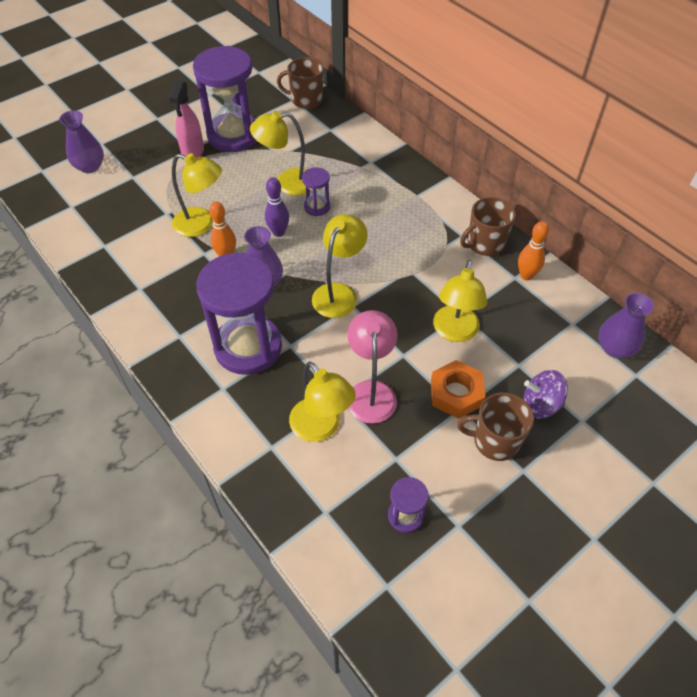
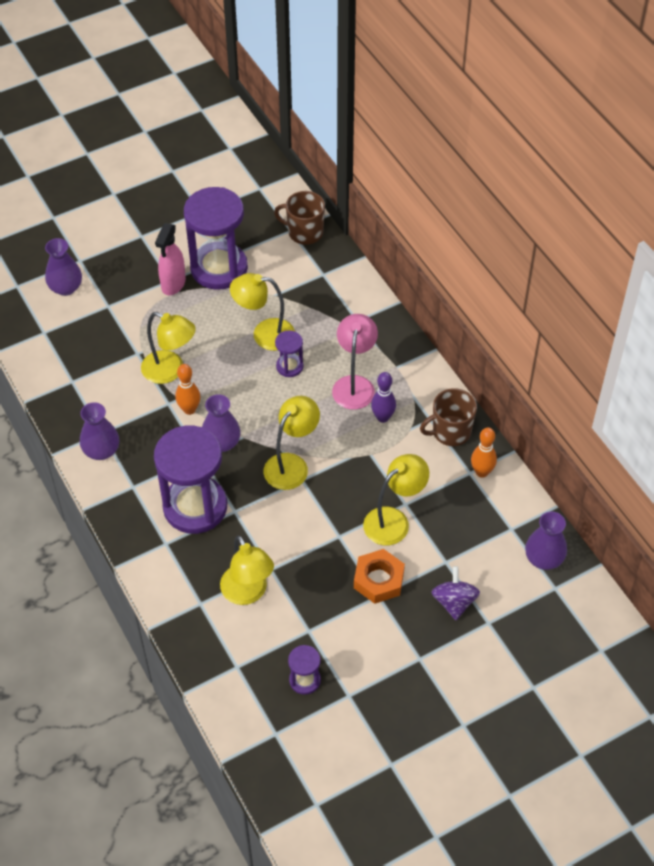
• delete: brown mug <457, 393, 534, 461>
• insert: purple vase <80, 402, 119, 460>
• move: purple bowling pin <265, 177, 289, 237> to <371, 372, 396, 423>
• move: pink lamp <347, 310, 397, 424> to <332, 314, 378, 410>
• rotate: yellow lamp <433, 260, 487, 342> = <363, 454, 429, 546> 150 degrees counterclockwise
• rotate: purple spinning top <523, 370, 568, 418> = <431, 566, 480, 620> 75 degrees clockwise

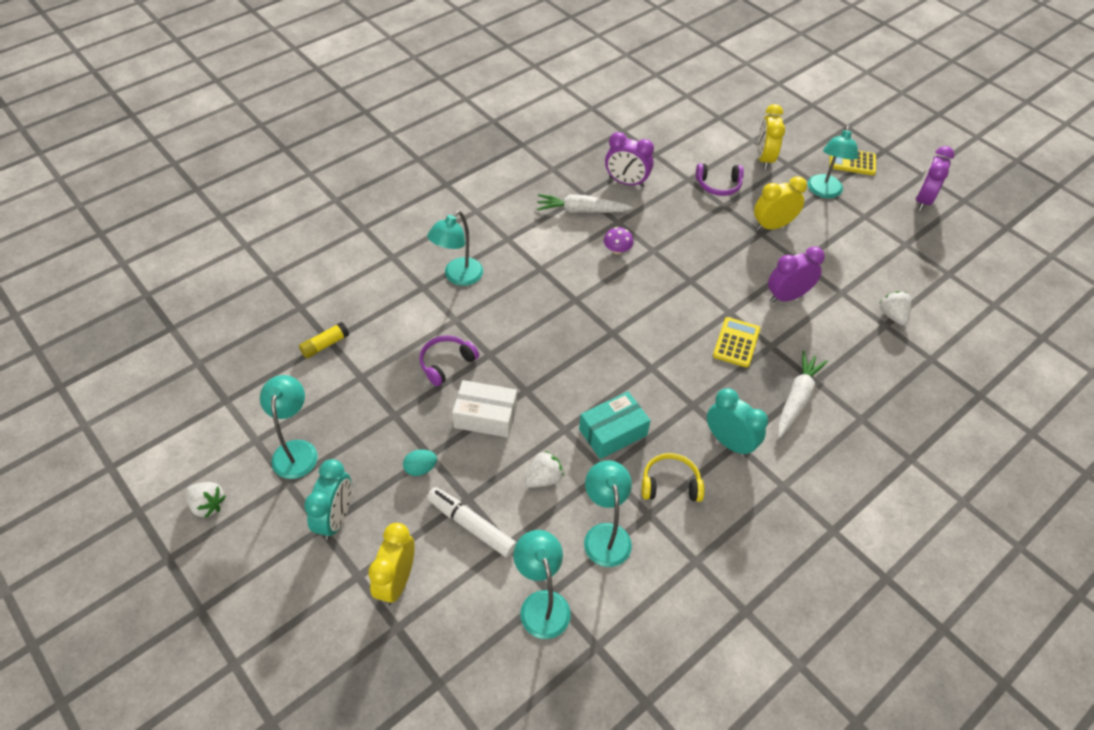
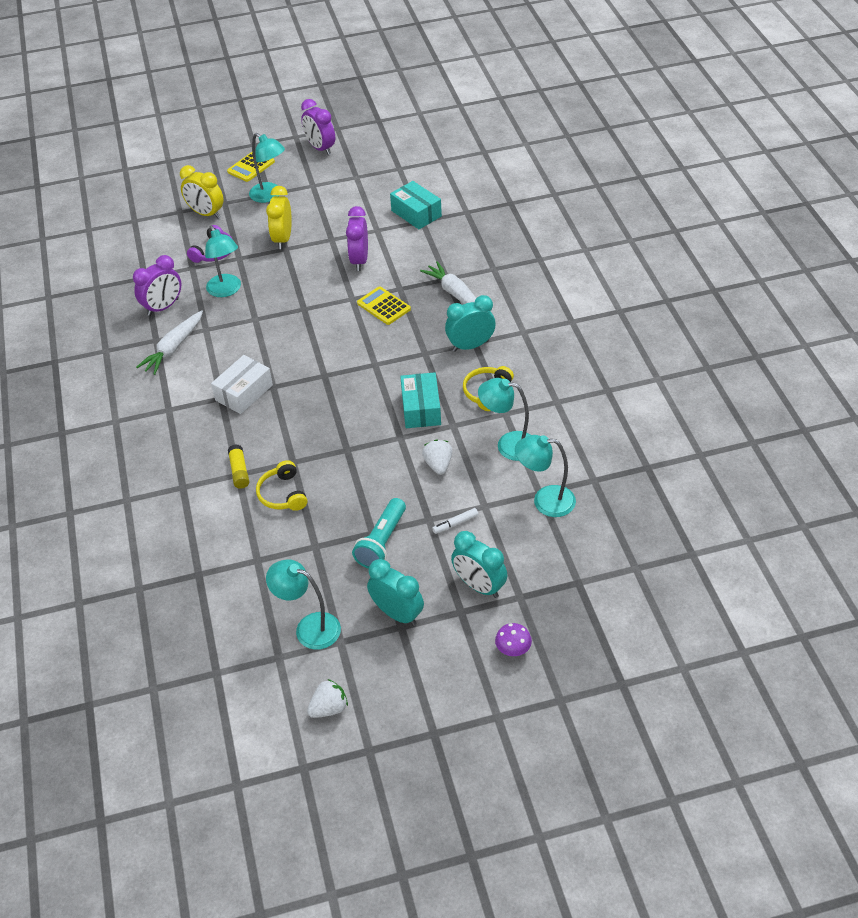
• move: yellow glue stick <299, 322, 349, 359> to <228, 444, 249, 489>
• move: turquoise lamp <427, 211, 483, 286> to <205, 226, 241, 297>
• move: white box <452, 380, 517, 438> to <211, 355, 273, 414>
• move: purple mushroom <604, 227, 633, 254> to <495, 623, 532, 656>
• replace: turquoise egg <403, 450, 437, 476> to turquoise flashlight <352, 498, 406, 569>
• replace: white strawberry <880, 291, 911, 325> to turquoise box <390, 181, 442, 229>
• recolor: yellow clock <368, 523, 415, 605> to turquoise clock <451, 531, 507, 598>
• recolor: purple headphones <420, 335, 479, 386> to yellow headphones <256, 460, 307, 511>
• resize: white marker <427, 487, 516, 557> = <432, 508, 478, 534> x0.53

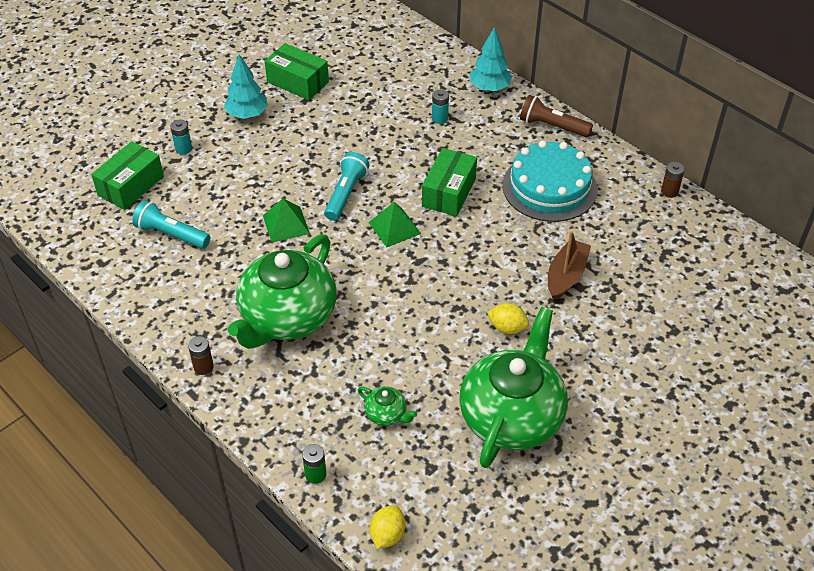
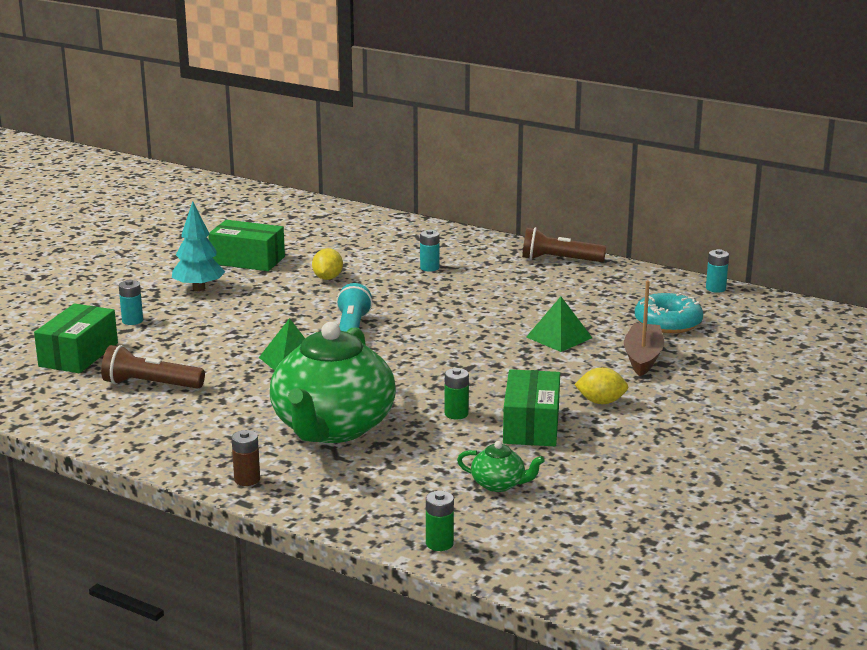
• delete: green teapot <459, 307, 568, 468>
• delete: turquoise tree <470, 27, 512, 91>
• delete: turquoise cake <502, 140, 597, 222>
• insert: green battery <445, 368, 469, 420>
• insert: turquoise donut <635, 293, 703, 333>
• move: green pyramid <369, 202, 421, 248> to <526, 296, 592, 352>
• move: yellow lemon <370, 505, 405, 549> to <312, 248, 343, 280>
• move: green box <422, 148, 477, 216> to <503, 369, 560, 446>
• recolor: turquoise flashlight <132, 200, 210, 249> to brown flashlight <101, 345, 205, 389>
• recolor: brown battery <661, 162, 685, 198> to turquoise battery <706, 249, 729, 293>

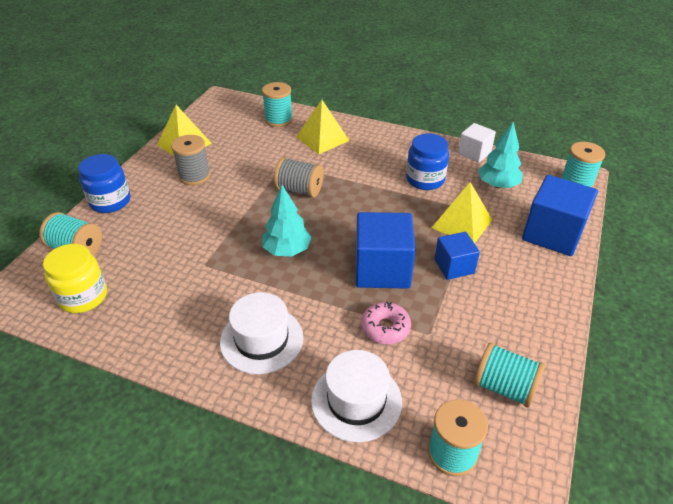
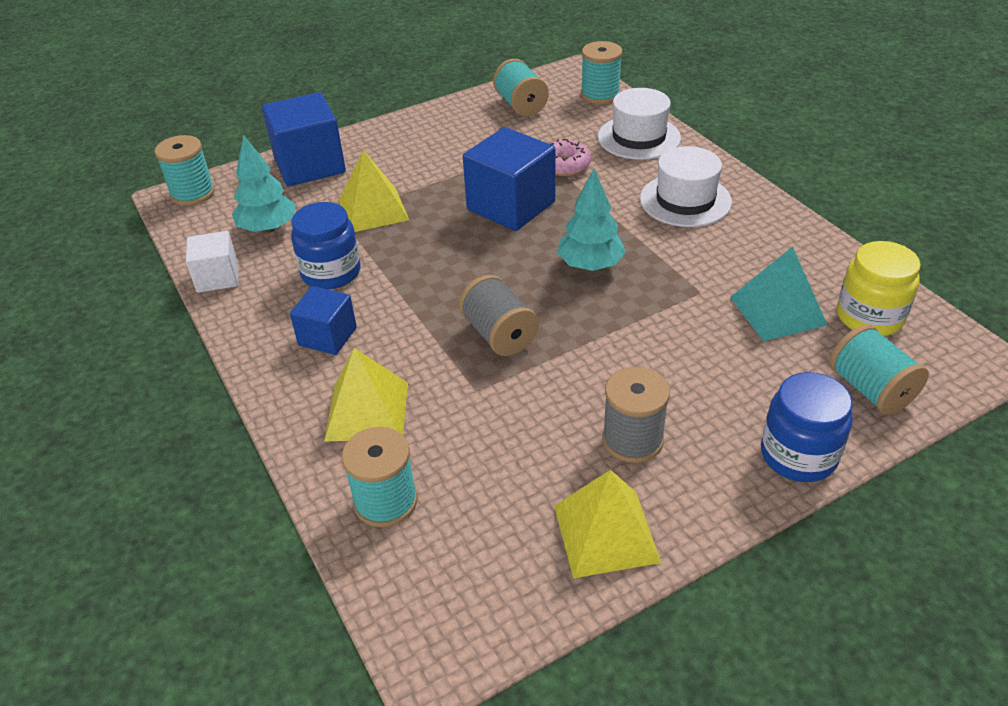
• insert: turquoise pyramid <730, 246, 827, 341>
• move: blue cube <435, 232, 480, 280> to <290, 286, 357, 355>

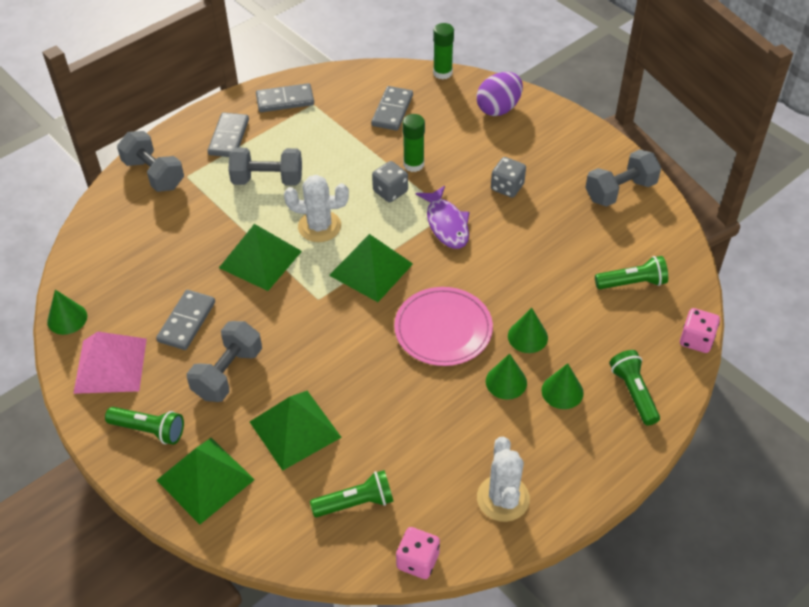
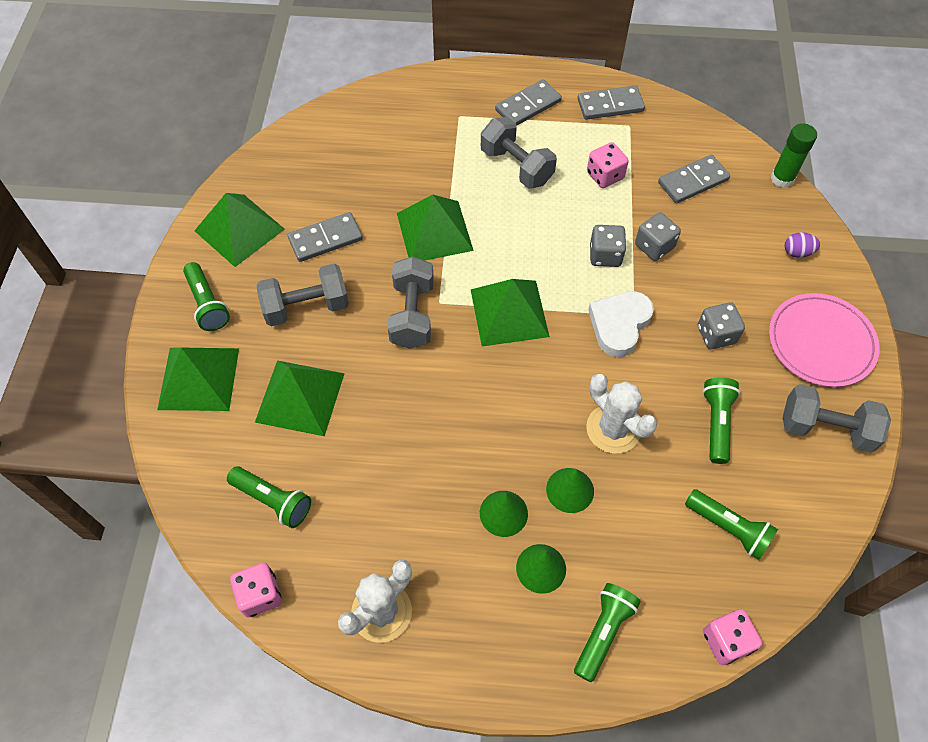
• delete: green cone <47, 290, 87, 335>
• insert: pink dice <587, 142, 629, 188>
• insert: green flashlight <703, 377, 740, 464>
• move: grey dumbbell <117, 131, 184, 192> to <388, 256, 434, 349>
• move: white cactus <284, 175, 349, 242> to <586, 374, 658, 453>
• move: pink plate <394, 287, 493, 366> to <769, 293, 880, 387>
• replace: green glue stick <402, 114, 425, 172> to grey dice <635, 212, 681, 261>
• replace: purple fish <415, 185, 470, 249> to white heart <588, 291, 654, 357>
• recolor: pink pyramid <73, 331, 147, 394> to green pyramid <195, 193, 285, 267>
• rotate: grey domino <256, 83, 314, 112> = <577, 86, 645, 120> 45 degrees counterclockwise
• resize: purple egg <477, 72, 523, 116> = <785, 232, 820, 258> x0.52

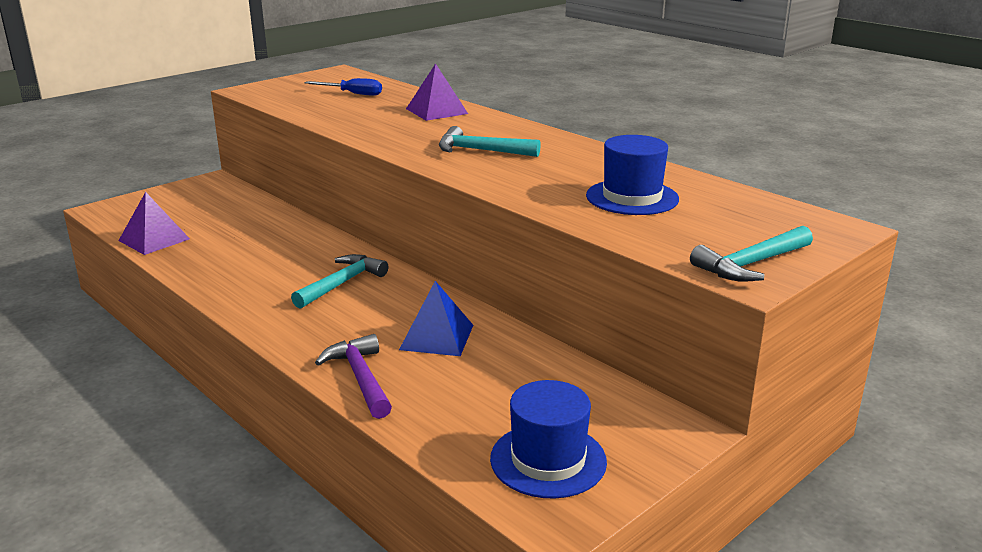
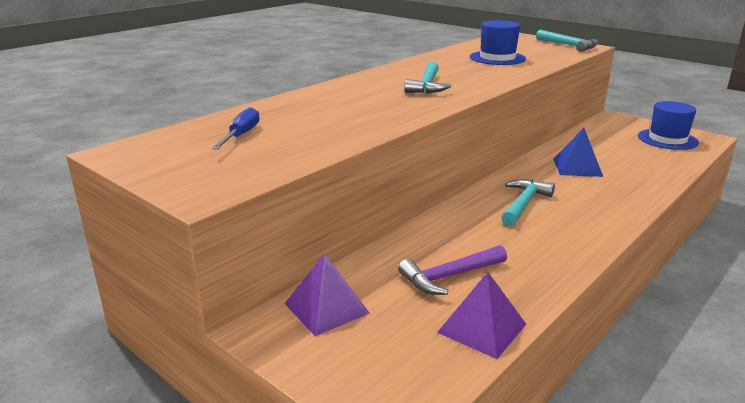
• move: purple hammer <315, 334, 392, 419> to <398, 245, 507, 295>
• move: purple pyramid <406, 63, 468, 121> to <284, 253, 370, 336>
• rotate: turquoise hammer <291, 254, 388, 309> = <501, 179, 555, 226> 90 degrees clockwise

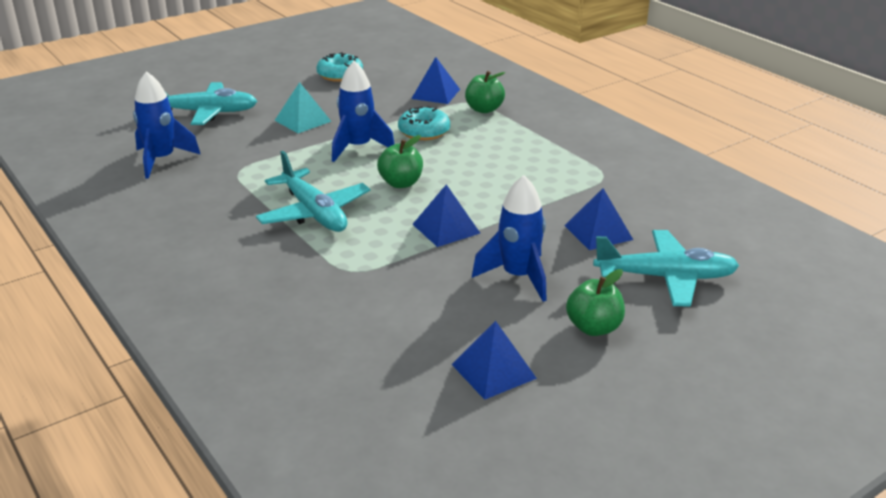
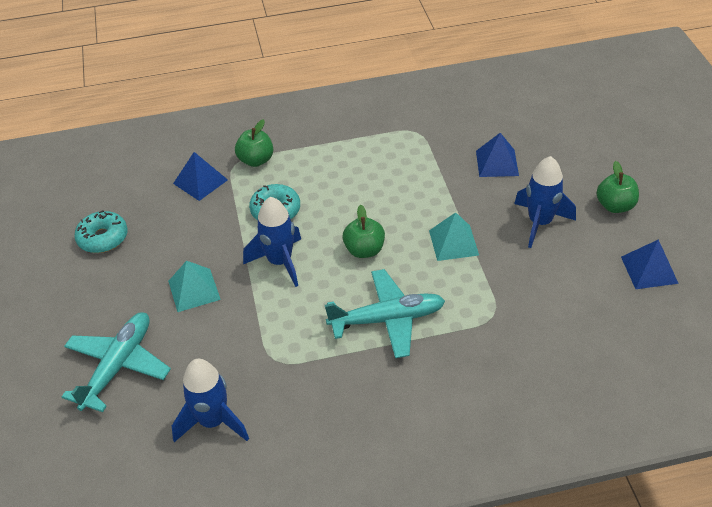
• delete: turquoise plane <593, 230, 739, 307>
• recolor: blue pyramid <412, 184, 480, 247> to turquoise pyramid <429, 212, 479, 261>

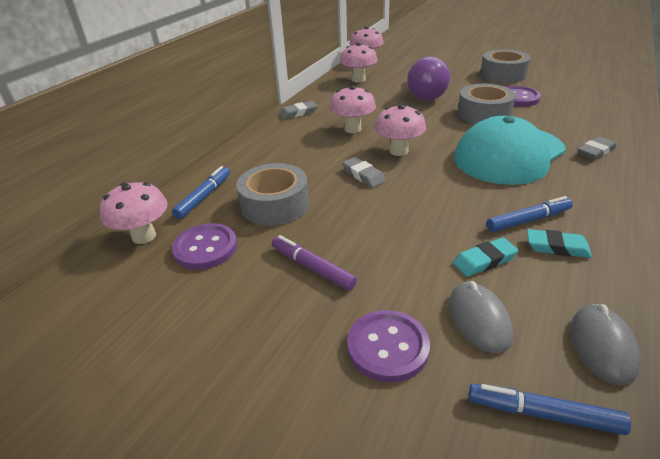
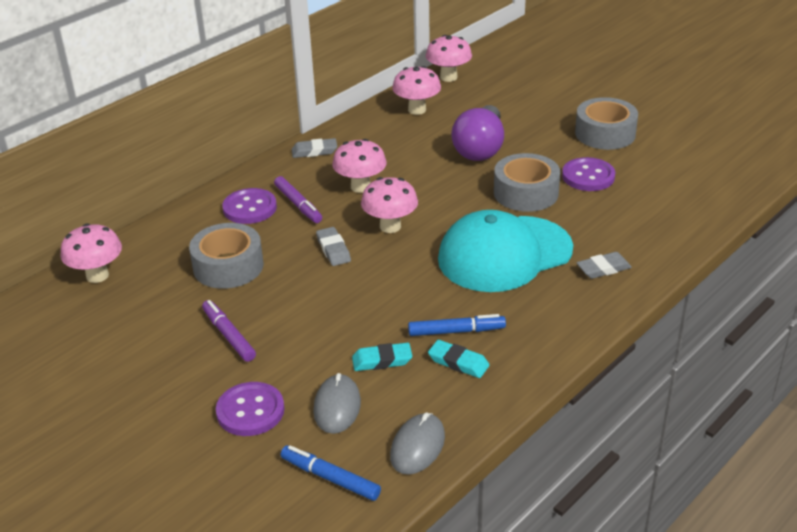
• delete: blue marker <172, 166, 230, 219>
• insert: purple marker <274, 176, 322, 223>
• move: purple button <172, 223, 237, 270> to <222, 188, 277, 224>

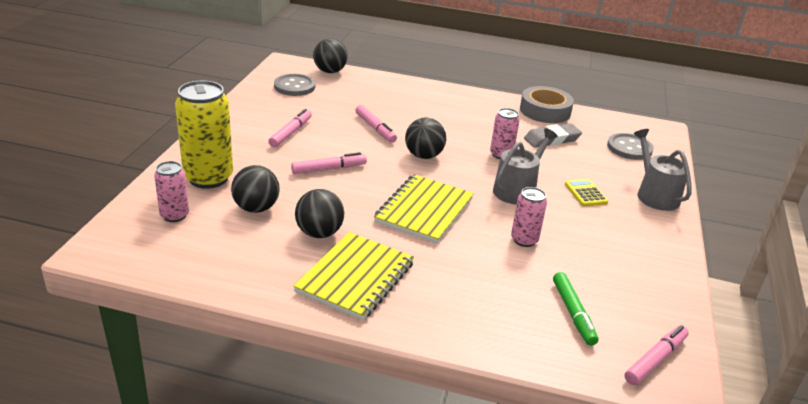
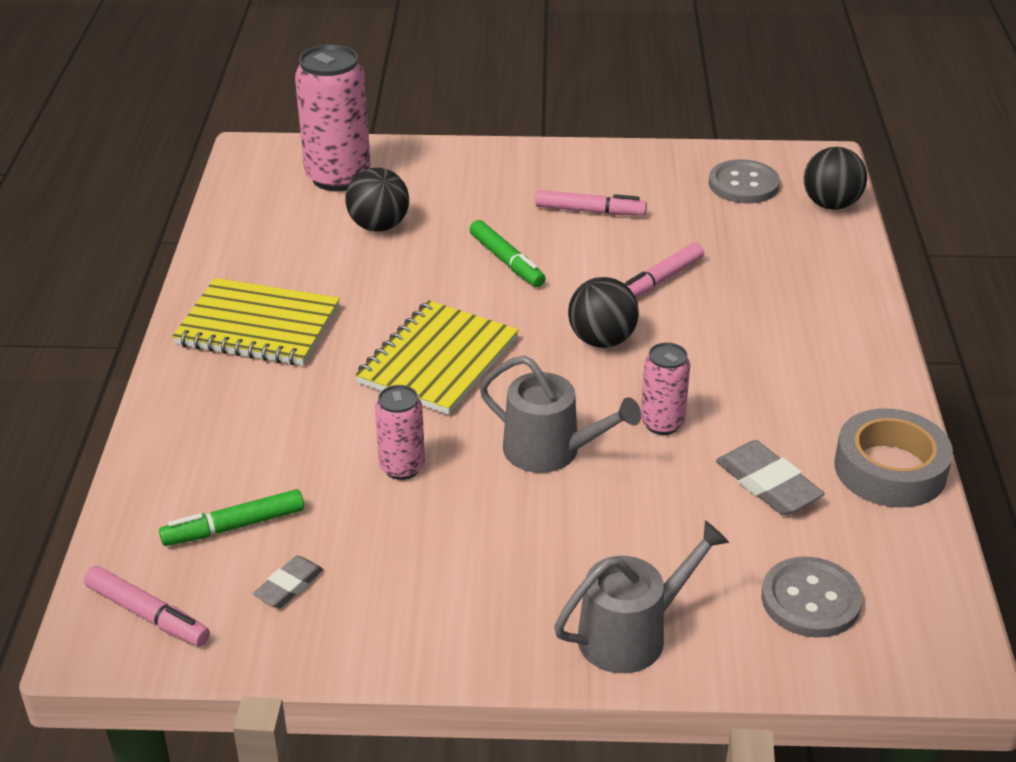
• delete: yellow can <175, 80, 233, 189>
• delete: black ball <295, 189, 344, 238>
• delete: yellow calculator <565, 179, 608, 206>
• insert: grey eraser <253, 556, 323, 608>
• recolor: pink marker <291, 152, 367, 174> to green marker <469, 220, 546, 287>
• rotate: yellow notebook <374, 174, 474, 243> = <355, 300, 519, 415> 75 degrees counterclockwise
• resize: pink can <154, 161, 189, 222> = <295, 44, 371, 191> x1.85

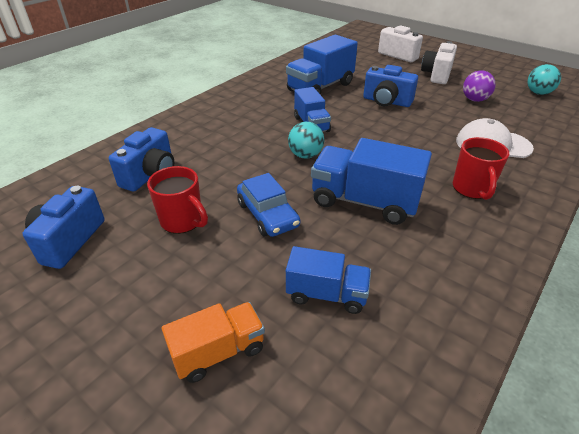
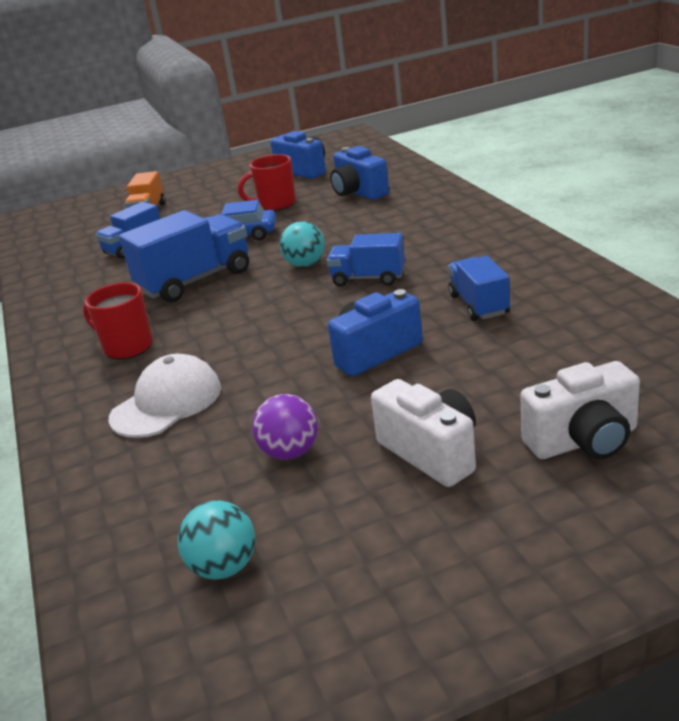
• resize: blue truck <286, 35, 358, 95> = <448, 256, 510, 321> x0.61

